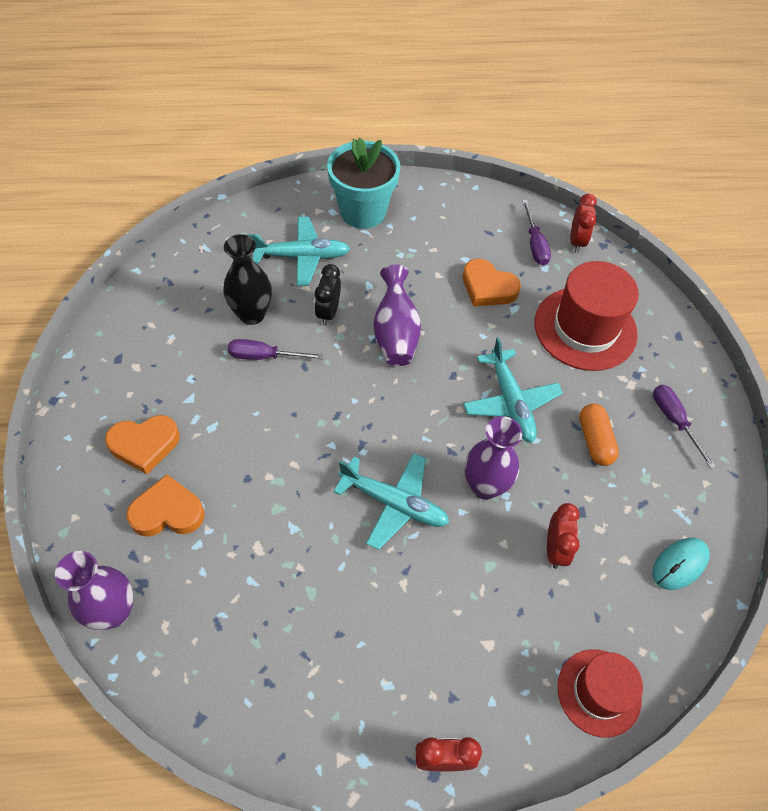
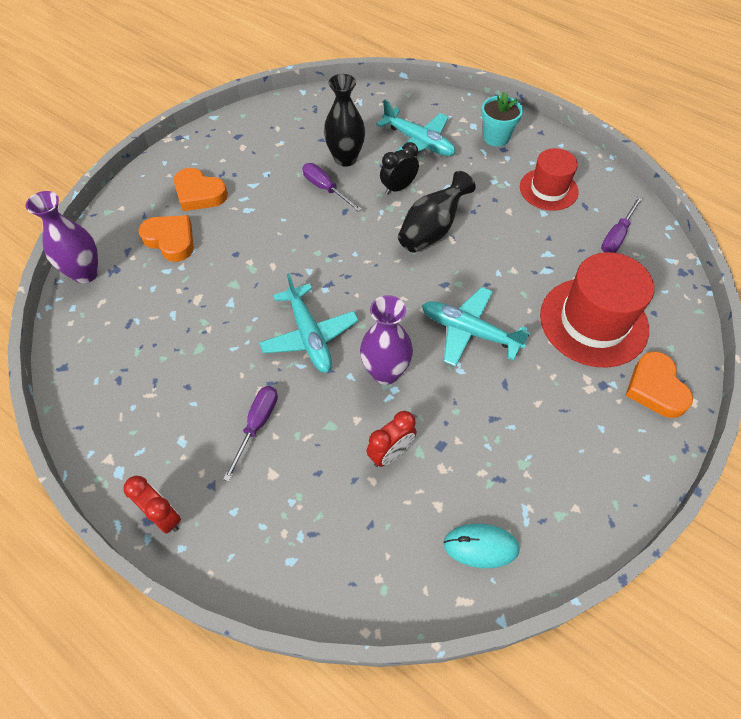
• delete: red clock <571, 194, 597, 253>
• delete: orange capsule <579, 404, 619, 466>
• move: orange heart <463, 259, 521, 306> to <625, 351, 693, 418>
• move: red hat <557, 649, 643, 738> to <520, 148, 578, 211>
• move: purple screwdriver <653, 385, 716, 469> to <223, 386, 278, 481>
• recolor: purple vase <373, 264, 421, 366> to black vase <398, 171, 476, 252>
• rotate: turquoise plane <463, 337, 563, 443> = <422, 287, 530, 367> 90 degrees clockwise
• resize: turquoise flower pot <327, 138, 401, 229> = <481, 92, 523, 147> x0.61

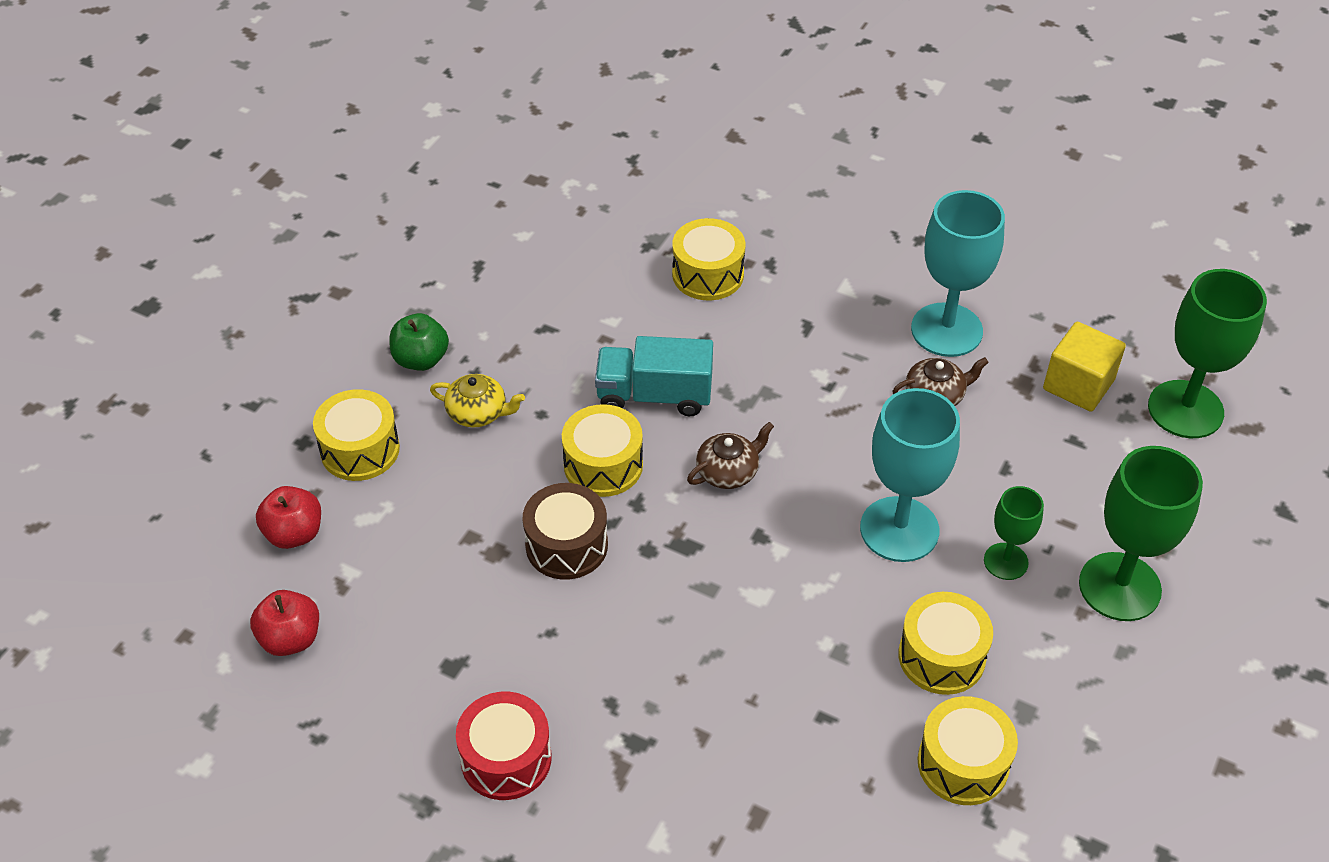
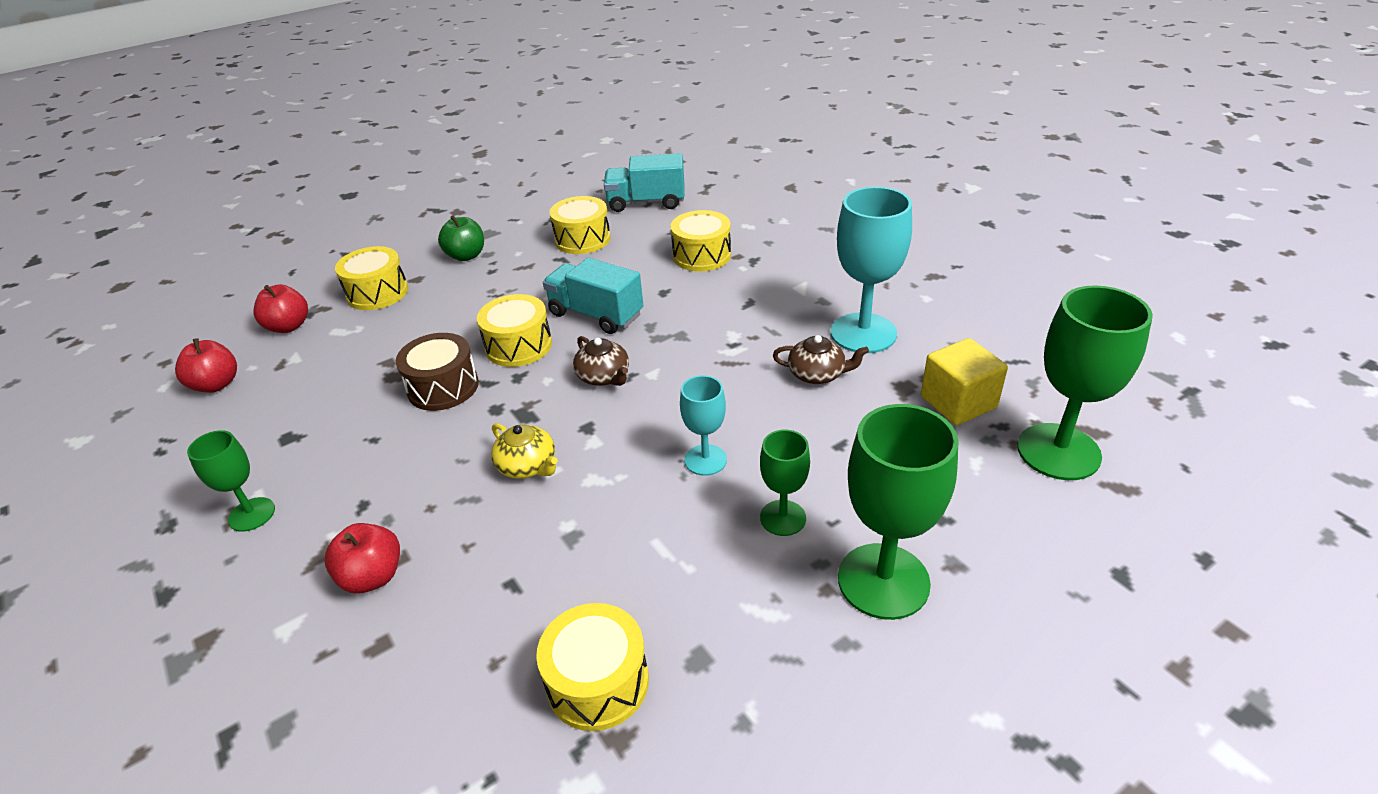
• insert: red apple <324, 523, 400, 593>
• insert: turquoise truck <604, 153, 685, 212>
• move: yellow teapot <430, 374, 525, 427> to <491, 423, 558, 479>
• move: yellow drum <898, 592, 993, 695> to <549, 196, 611, 254>
• replace: red drum <456, 692, 552, 800> to green goblet <187, 430, 275, 532>
• rotate: brown teapot <687, 422, 774, 489> = <573, 336, 629, 386> 60 degrees clockwise
• resize: turquoise goblet <860, 388, 960, 562> = <680, 375, 727, 476> x0.55

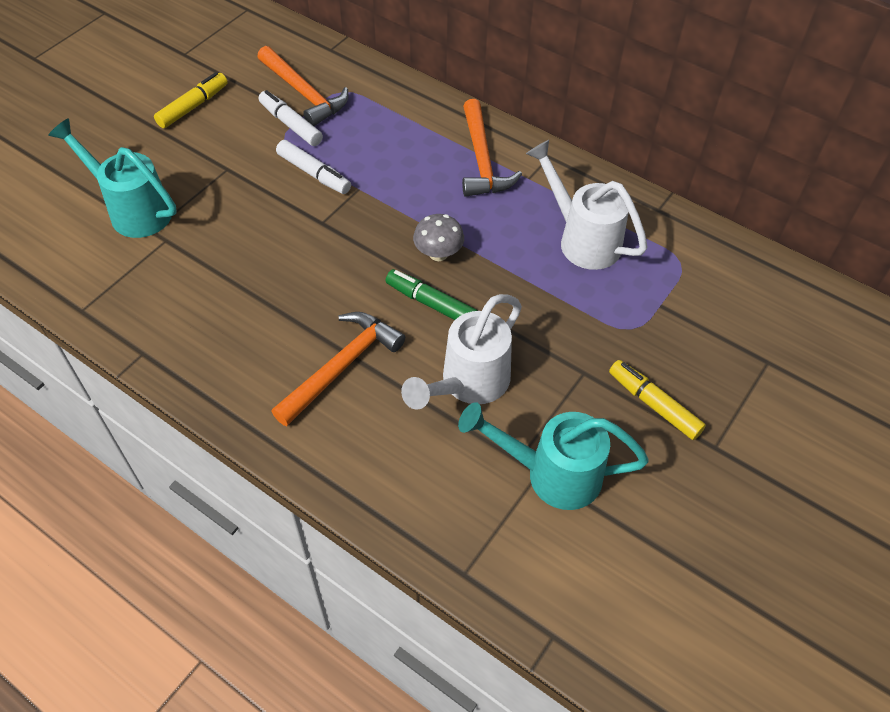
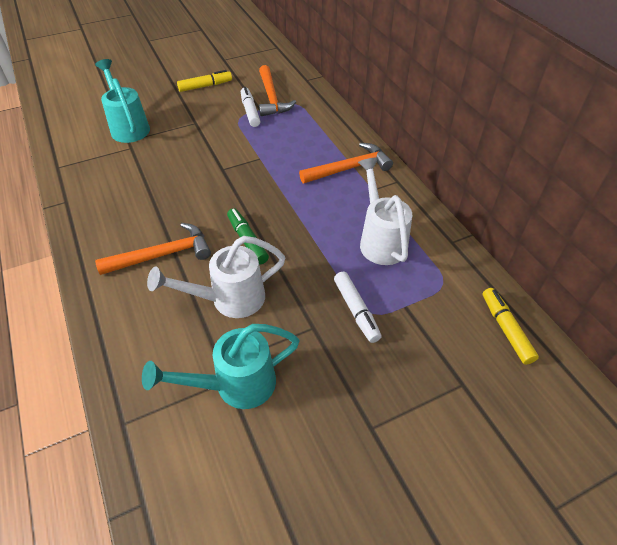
• delete: grey mushroom <413, 214, 464, 261>
• move: white marker <276, 140, 351, 194> to <334, 272, 382, 343>
• move: yellow marker <609, 360, 706, 440> to <483, 288, 539, 365>
• rotate: turquoise watering can <458, 402, 649, 510> = <142, 324, 300, 409> 60 degrees counterclockwise
• rotate: orange hammer <462, 99, 522, 197> = <299, 143, 393, 183> 135 degrees counterclockwise

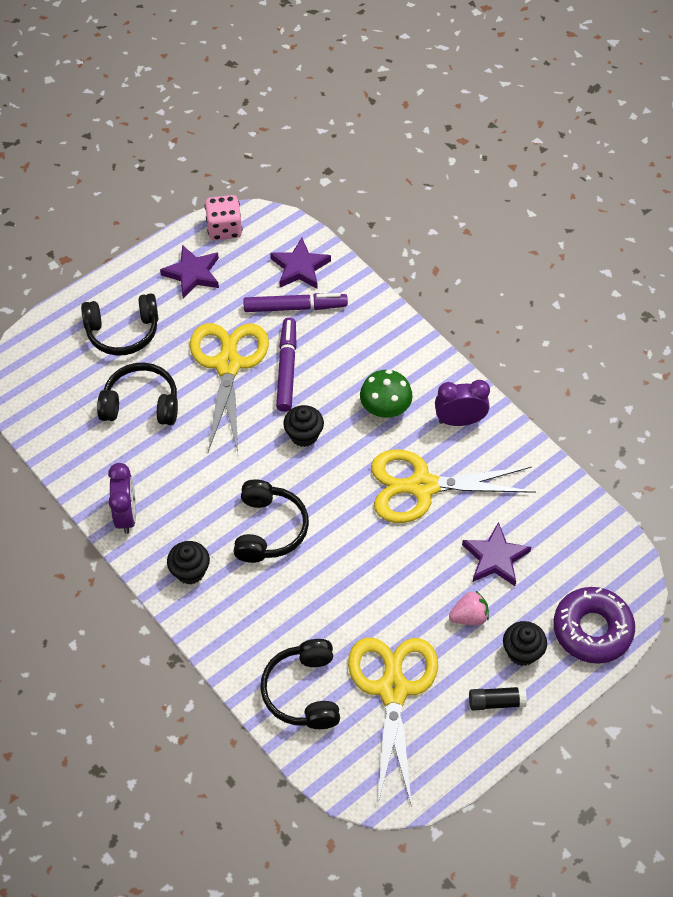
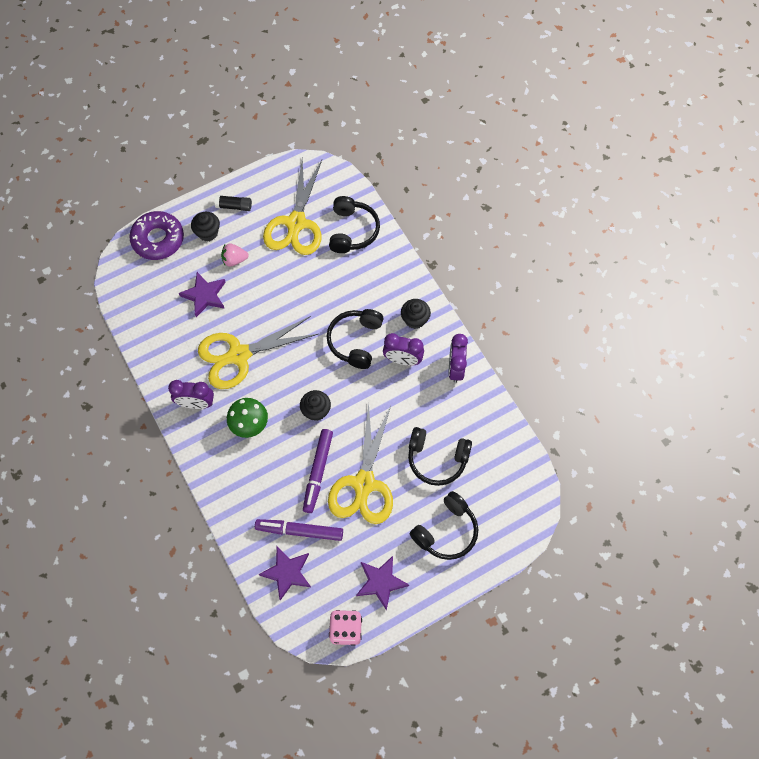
• insert: purple clock <383, 333, 424, 366>
• rotate: black headphones <81, 294, 158, 356> = <410, 491, 478, 560> 135 degrees clockwise
• rotate: yellow scissors <371, 449, 536, 523> = <198, 316, 318, 389> 150 degrees clockwise

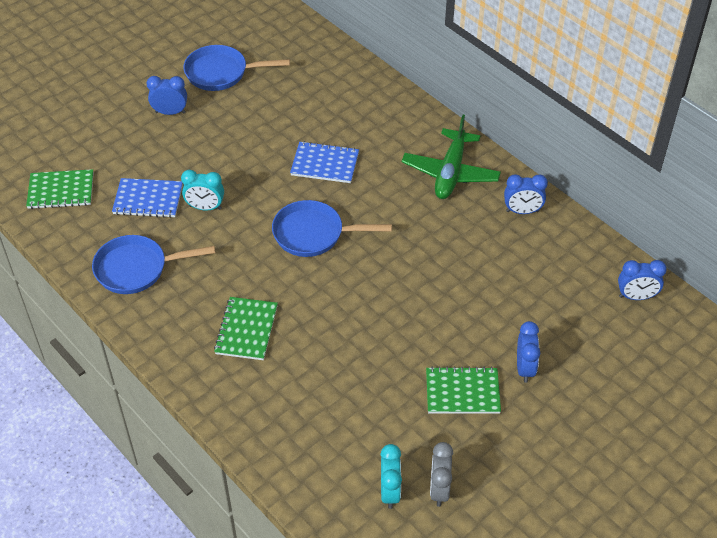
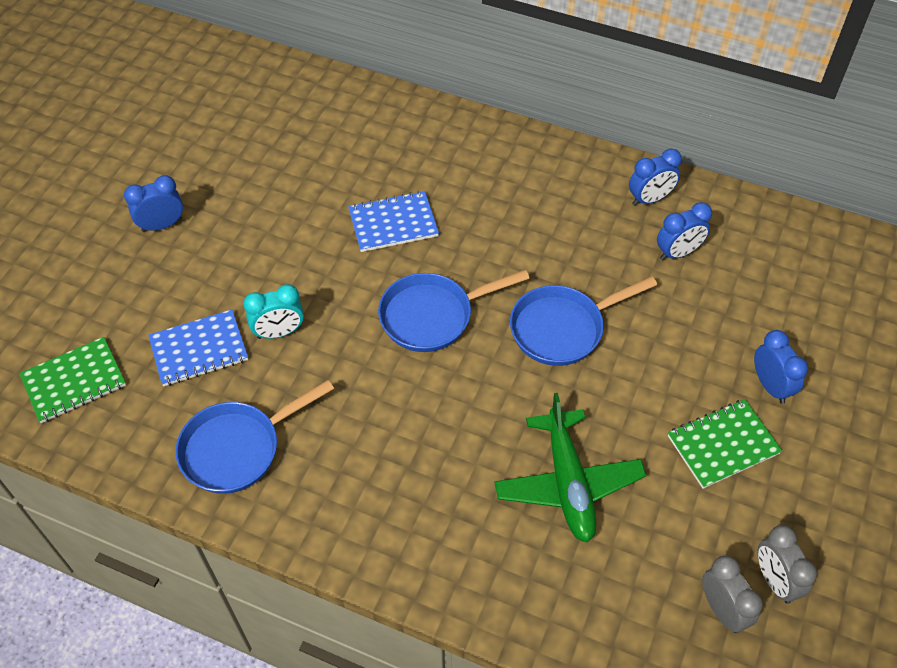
• delete: green notebook <214, 297, 278, 360>
• move: blue pan <184, 45, 290, 91> to <510, 276, 657, 366>
• move: green plane <402, 115, 501, 199> to <494, 393, 646, 543>
• move: blue clock <618, 260, 667, 300> to <657, 202, 712, 260>
• recolor: turquoise clock <380, 444, 402, 509> to grey clock <702, 556, 763, 633>

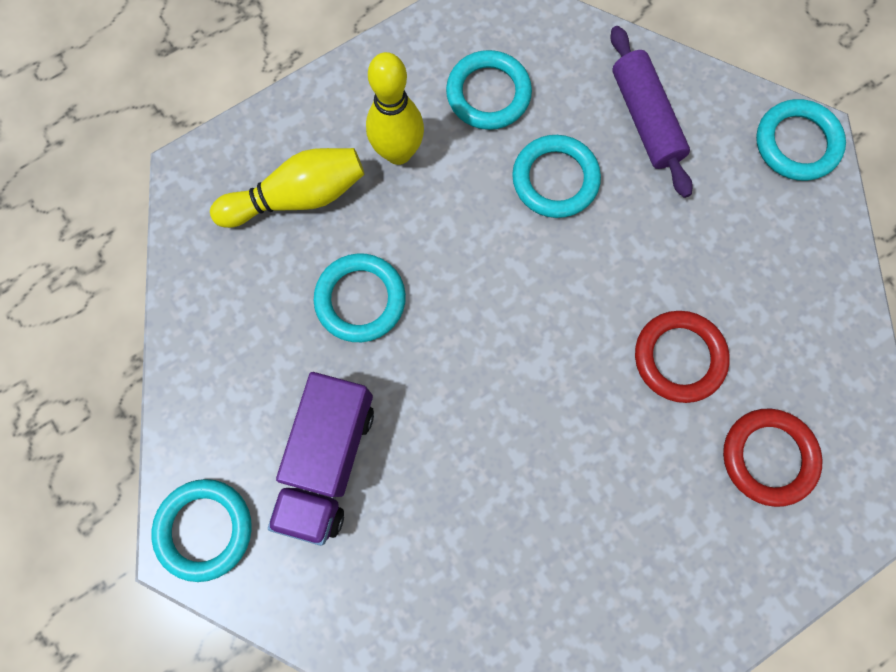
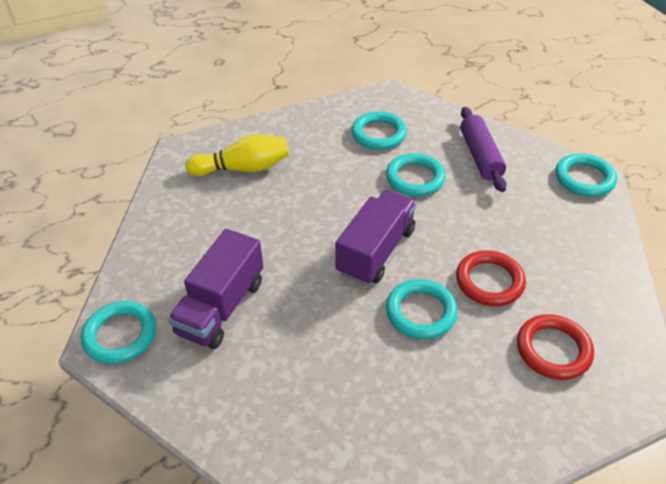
• delete: yellow bowling pin <366, 52, 424, 165>
• insert: purple truck <335, 190, 417, 285>
• move: turquoise ring <314, 253, 406, 342> to <386, 279, 458, 339>

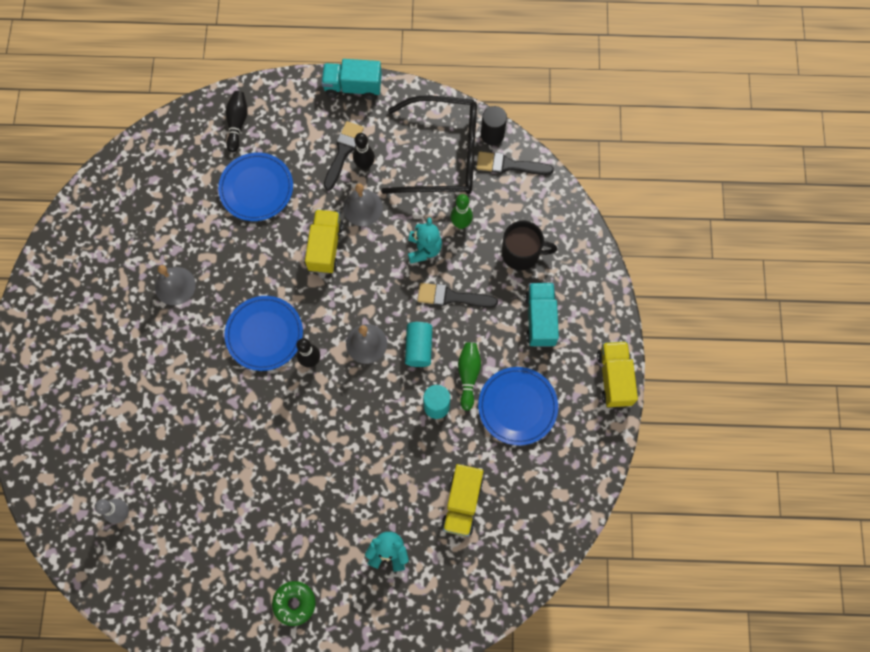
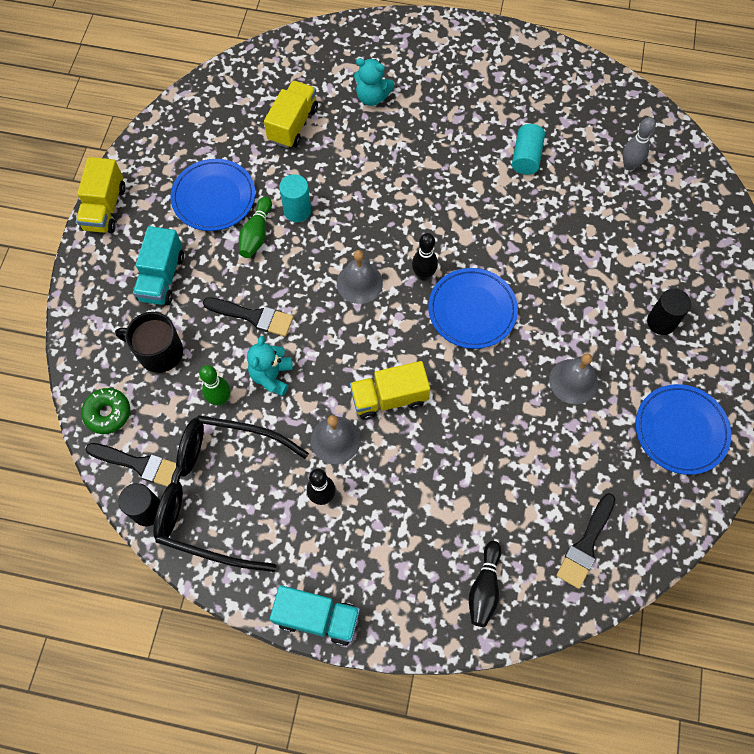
• insert: black cylinder <647, 289, 691, 335>
• move: blue plate <218, 153, 293, 221> to <635, 384, 731, 475>
• move: green donut <272, 581, 316, 626> to <81, 388, 130, 434>
• move: black brush <324, 121, 364, 191> to <556, 493, 615, 589>
• move: turquoise cylinder <405, 322, 432, 367> to <512, 124, 545, 175>
• rotate: yellow truck <305, 210, 343, 274> = <350, 361, 430, 420> 60 degrees clockwise

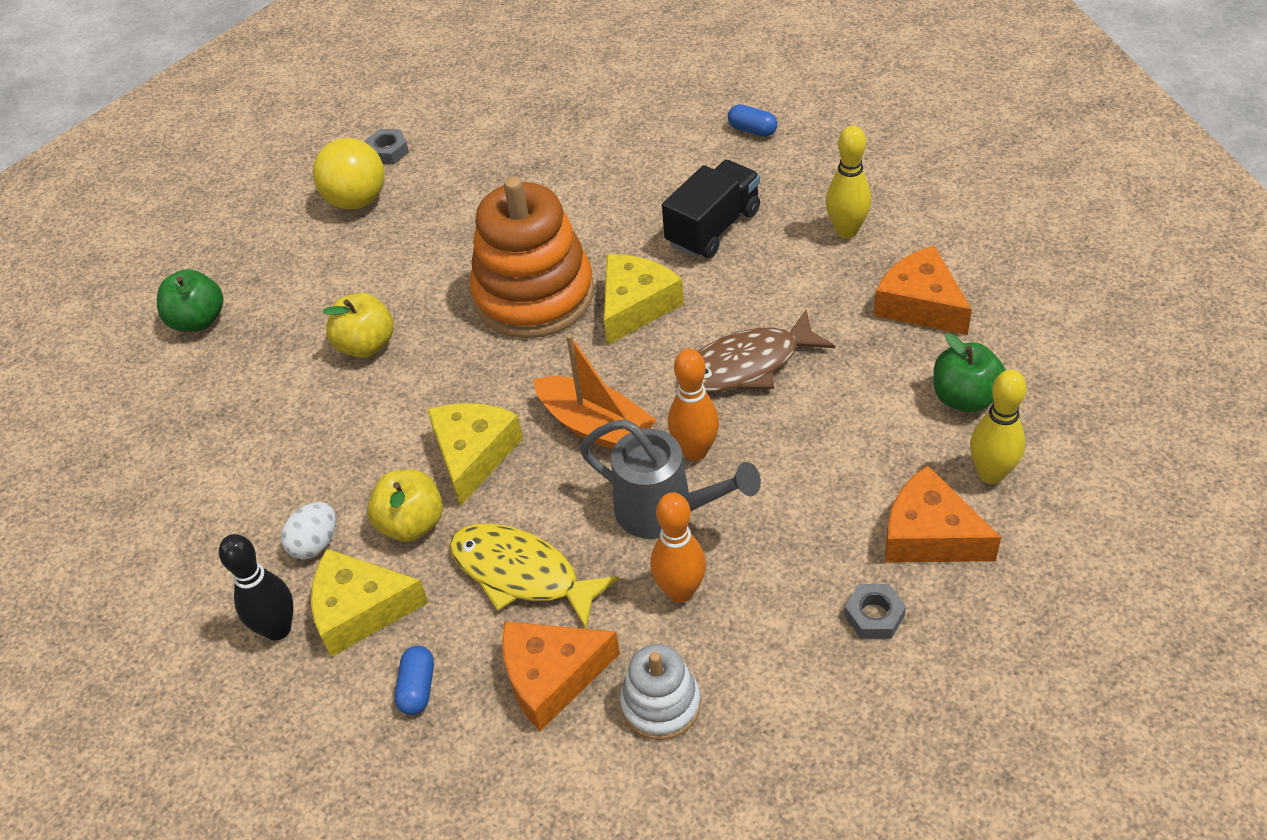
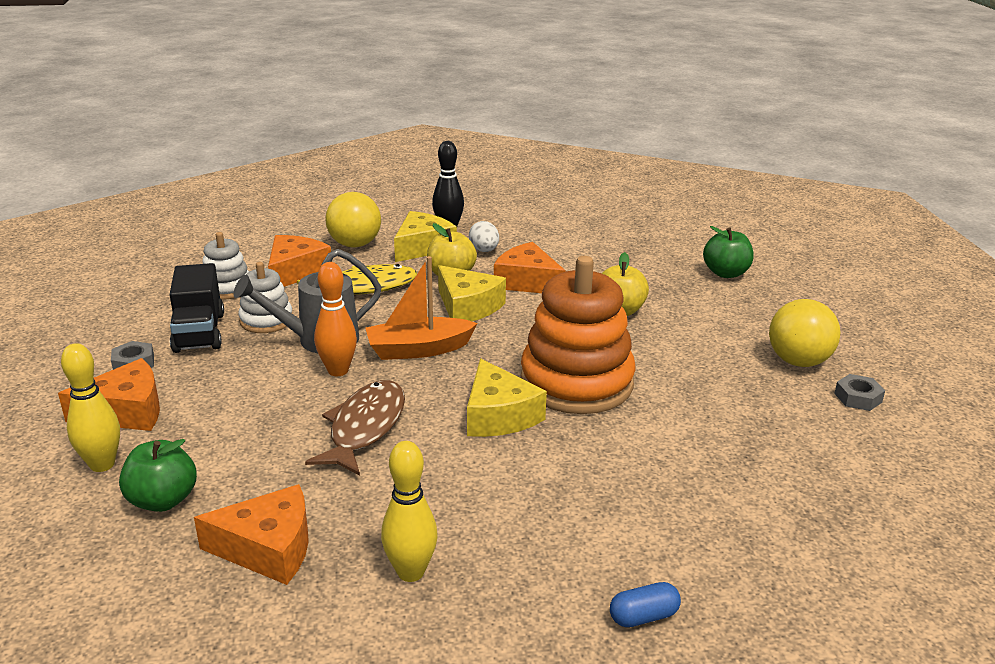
• insert: orange cheese <494, 242, 566, 293>
• move: black truck <662, 160, 760, 258> to <170, 263, 224, 353>
• replace: blue capsule <395, 646, 434, 715> to yellow ball <325, 192, 381, 247>
• replace: orange bowling pin <650, 492, 706, 603> to white stacking toy <238, 262, 292, 333>

